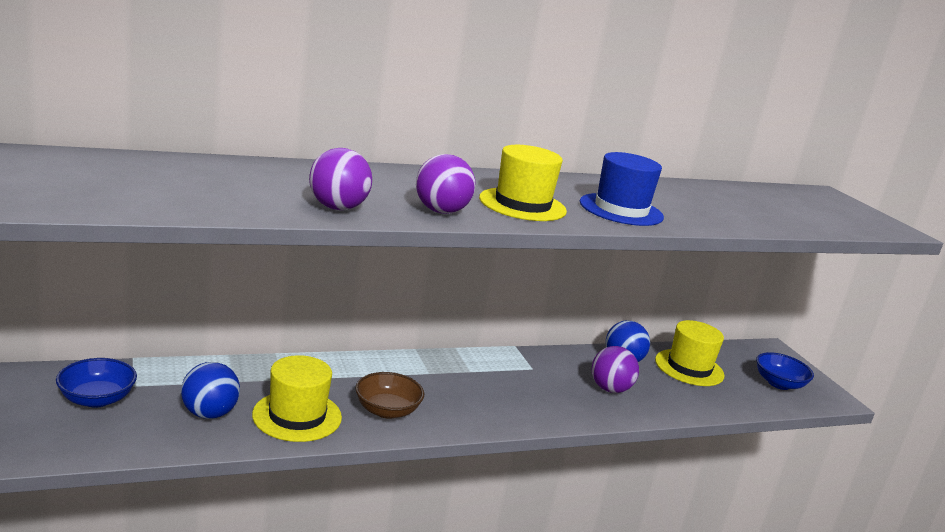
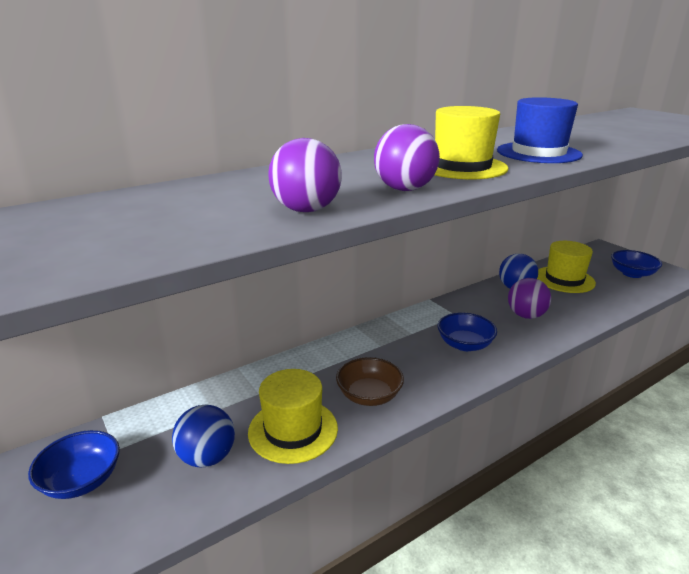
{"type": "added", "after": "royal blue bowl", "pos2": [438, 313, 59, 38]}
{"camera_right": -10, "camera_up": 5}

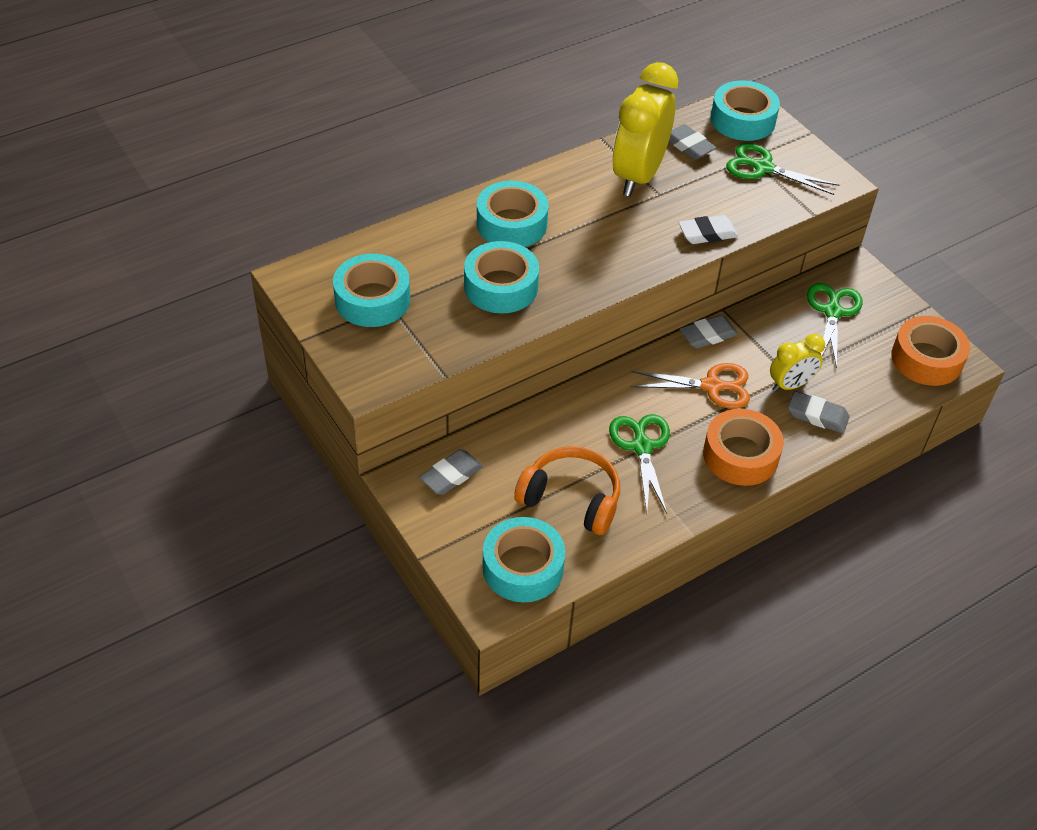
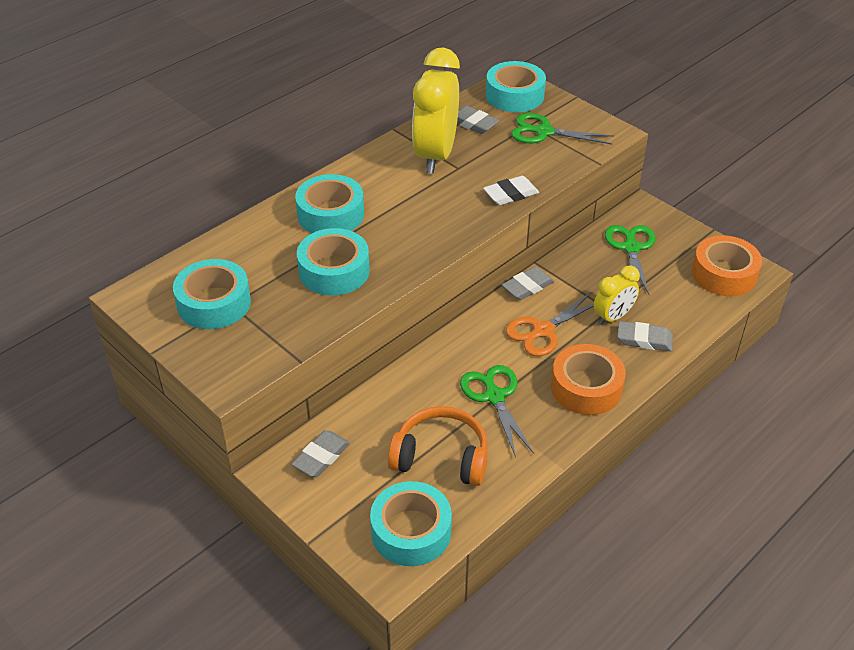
{"type": "turned", "before": "orange scissors", "pos1": [631, 363, 119, 46], "pos2": [506, 293, 88, 63], "turn": 150}
{"camera_right": -10, "camera_up": -5}

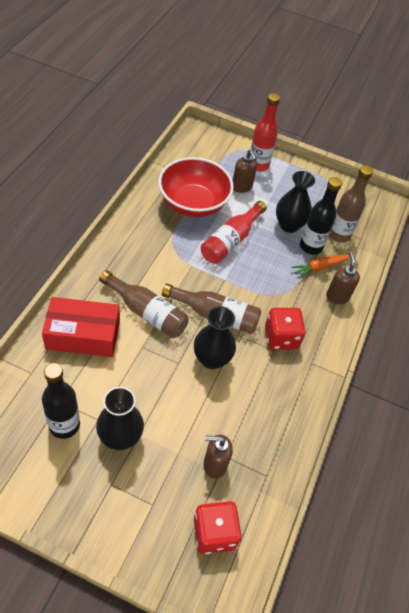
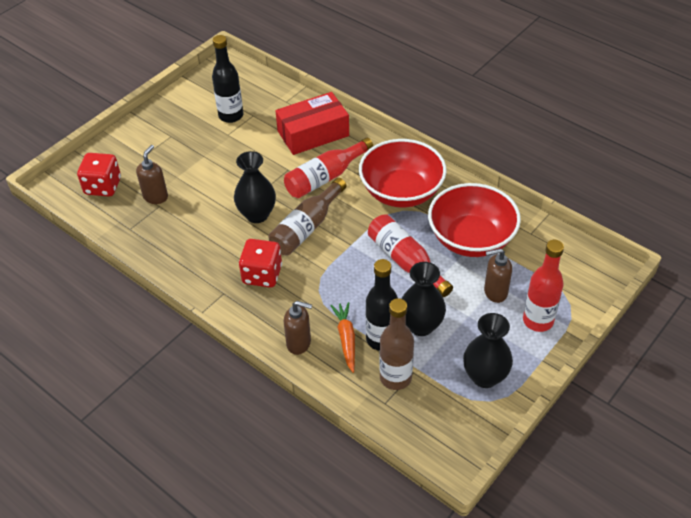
{"type": "recoloured", "before": "brown flask", "after": "red flask", "pos1": [99, 270, 90, 68], "pos2": [284, 138, 89, 60]}
{"type": "turned", "before": "red package", "pos1": [42, 297, 78, 60], "pos2": [275, 92, 74, 63], "turn": 45}
{"type": "moved", "before": "ebony tall vase", "pos1": [96, 387, 48, 63], "pos2": [463, 313, 50, 75]}
{"type": "added", "after": "red bowl", "pos2": [359, 139, 88, 68]}
{"camera_right": 115, "camera_up": -5}

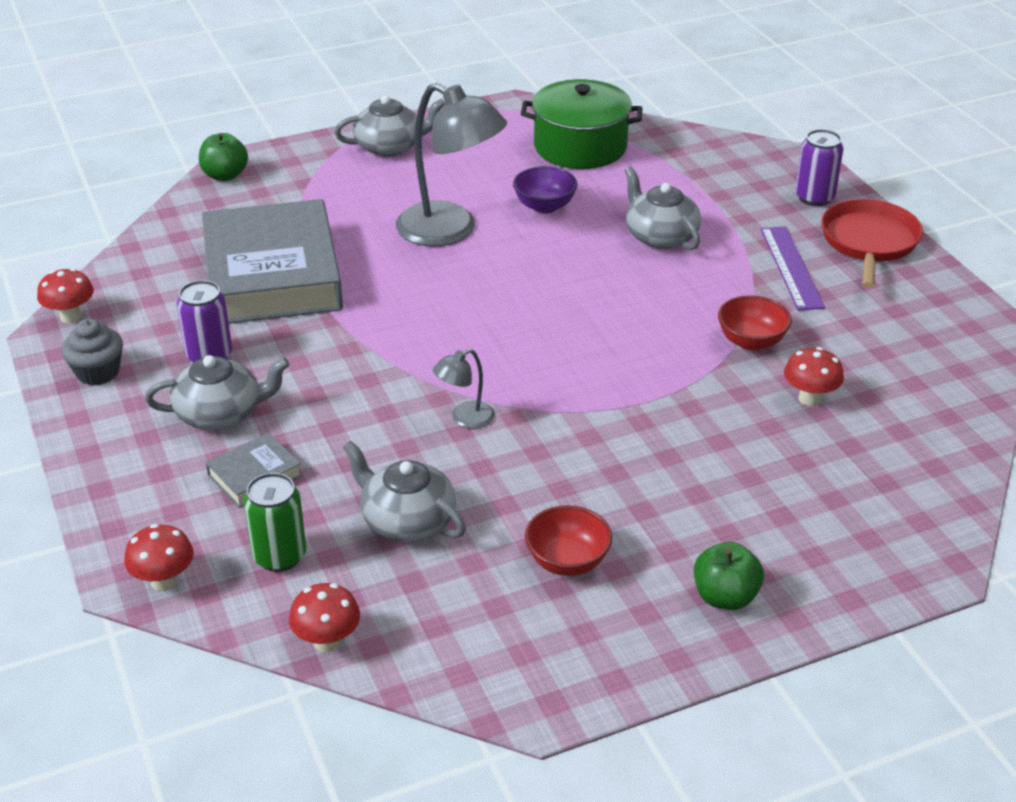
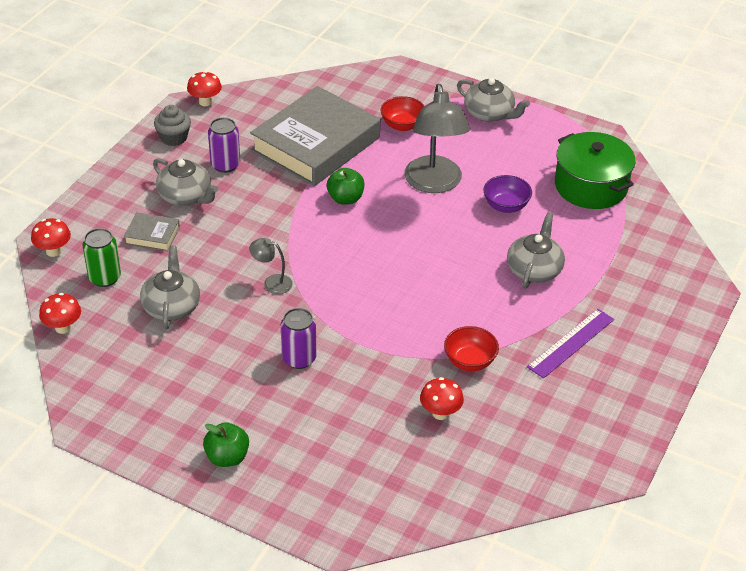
{"type": "moved", "before": "purple soda can", "pos1": [795, 129, 48, 77], "pos2": [281, 308, 35, 61]}
{"type": "moved", "before": "emerald toy apple", "pos1": [199, 133, 49, 48], "pos2": [327, 168, 37, 37]}
{"type": "removed", "before": "red frying pan", "pos1": [821, 199, 102, 89]}
{"type": "moved", "before": "red bowl", "pos1": [525, 505, 87, 71], "pos2": [381, 96, 43, 35]}
{"camera_right": 50, "camera_up": 5}

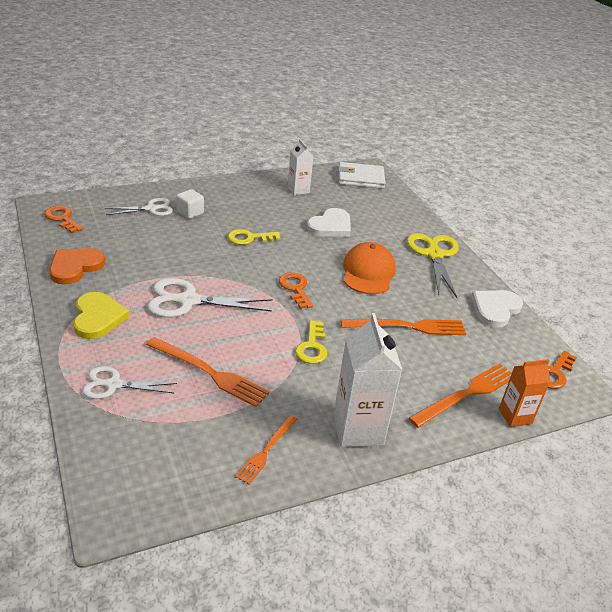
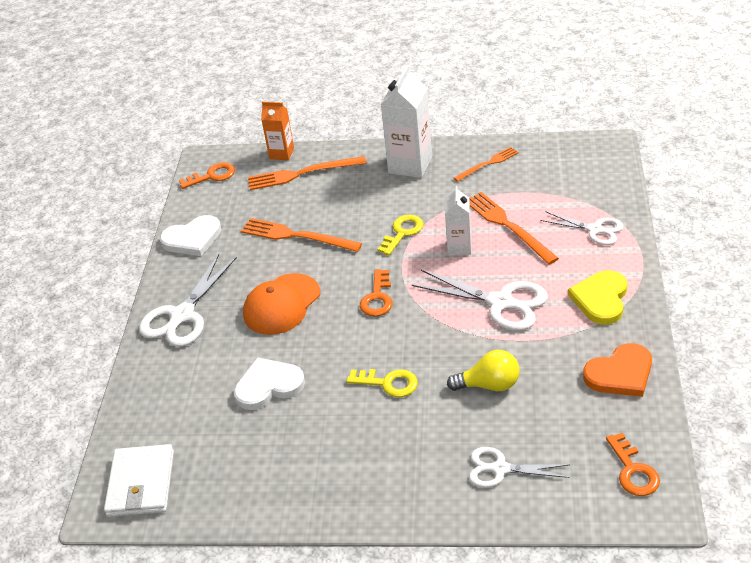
{"type": "moved", "before": "white carton", "pos1": [288, 139, 25, 56], "pos2": [445, 186, 26, 69]}
{"type": "turned", "before": "white card wallet", "pos1": [338, 162, 47, 27], "pos2": [104, 444, 70, 73], "turn": 60}
{"type": "removed", "before": "white solid cube", "pos1": [176, 189, 28, 30]}
{"type": "recoloured", "before": "golden scissors", "after": "white scissors", "pos1": [407, 233, 52, 65], "pos2": [139, 254, 98, 93]}
{"type": "added", "after": "golden light bulb", "pos2": [447, 350, 73, 41]}
{"camera_right": -145, "camera_up": 5}

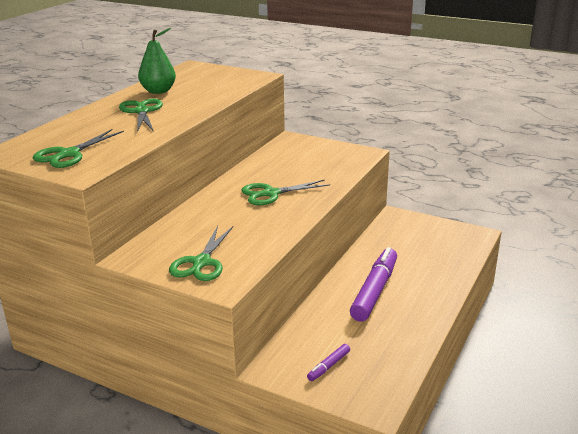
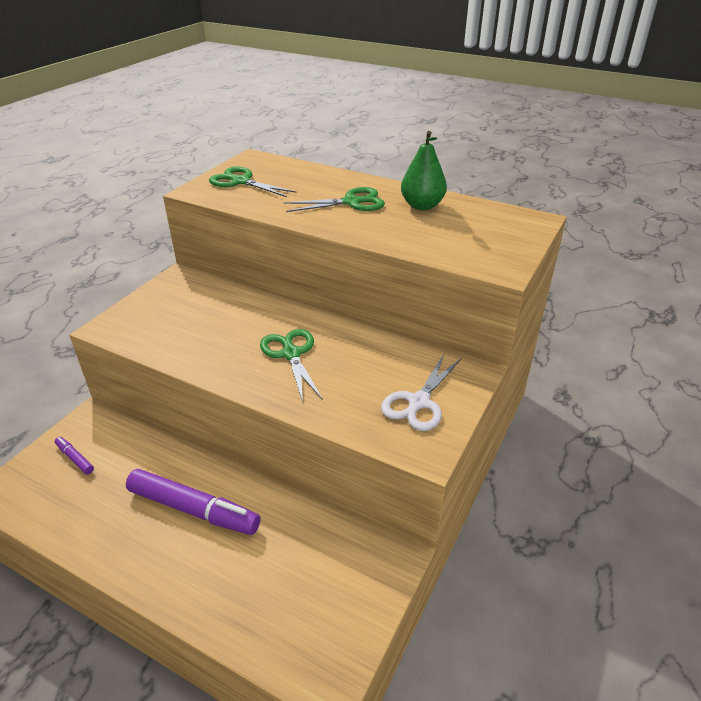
{"type": "removed", "before": "emerald scissors", "pos1": [169, 226, 64, 55]}
{"type": "added", "after": "white scissors", "pos2": [381, 354, 81, 77]}
{"camera_right": 90, "camera_up": 10}

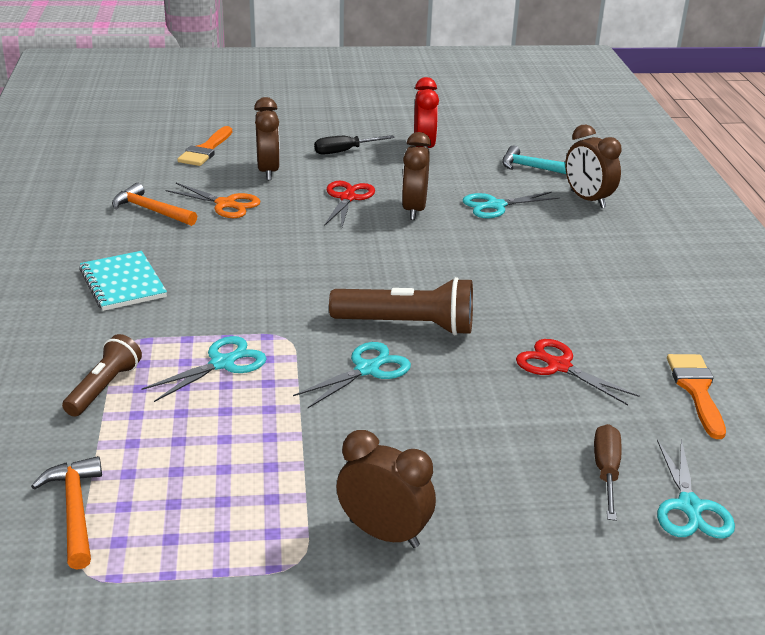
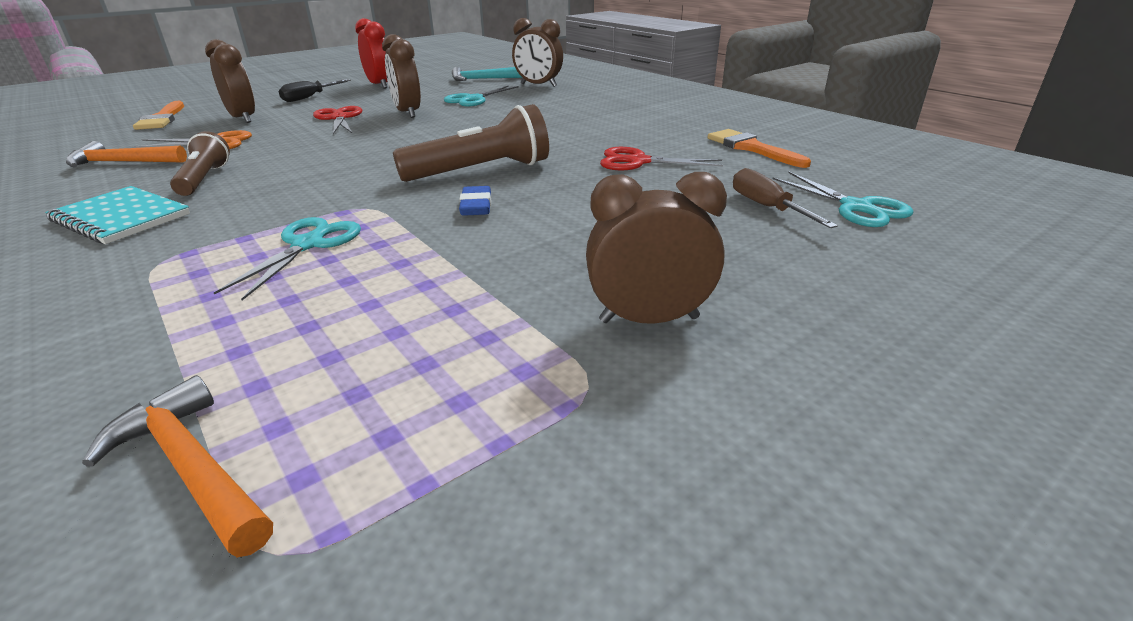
{"type": "moved", "before": "brown flashlight", "pos1": [62, 334, 80, 83], "pos2": [170, 131, 60, 65]}
{"type": "replaced", "before": "teal scissors", "after": "royal blue pencil eraser", "pos1": [293, 342, 118, 66], "pos2": [459, 186, 32, 30]}
{"camera_right": -30, "camera_up": 0}

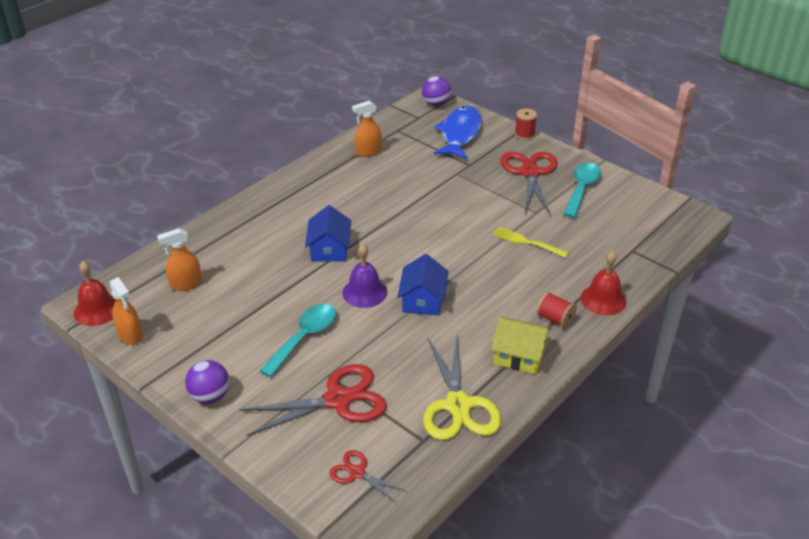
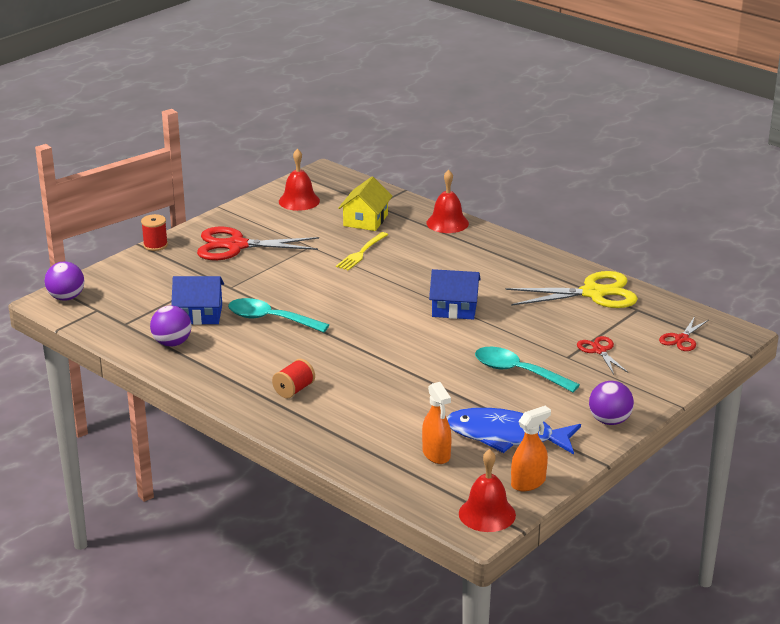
{"type": "replaced", "before": "orange spray cleaner", "after": "purple ball", "pos1": [352, 101, 30, 56], "pos2": [150, 305, 42, 42]}
{"type": "moved", "before": "royal blue fish figure", "pos1": [434, 106, 48, 53], "pos2": [447, 408, 134, 47]}
{"type": "moved", "before": "teal teaspoon", "pos1": [563, 163, 38, 55], "pos2": [228, 298, 101, 35]}
{"type": "moved", "before": "royal blue toy house", "pos1": [305, 205, 46, 57], "pos2": [171, 276, 53, 49]}
{"type": "removed", "before": "purple bell", "pos1": [342, 244, 45, 64]}
{"type": "moved", "before": "red reel of thread", "pos1": [536, 292, 40, 36], "pos2": [272, 359, 43, 39]}
{"type": "moved", "before": "golden toy house", "pos1": [491, 317, 60, 57], "pos2": [338, 177, 55, 54]}
{"type": "resized", "before": "red scissors", "pos1": [239, 364, 148, 72], "pos2": [577, 336, 52, 38], "scale": 0.51}
{"type": "added", "after": "red bell", "pos2": [279, 149, 41, 62]}
{"camera_right": -90, "camera_up": -10}

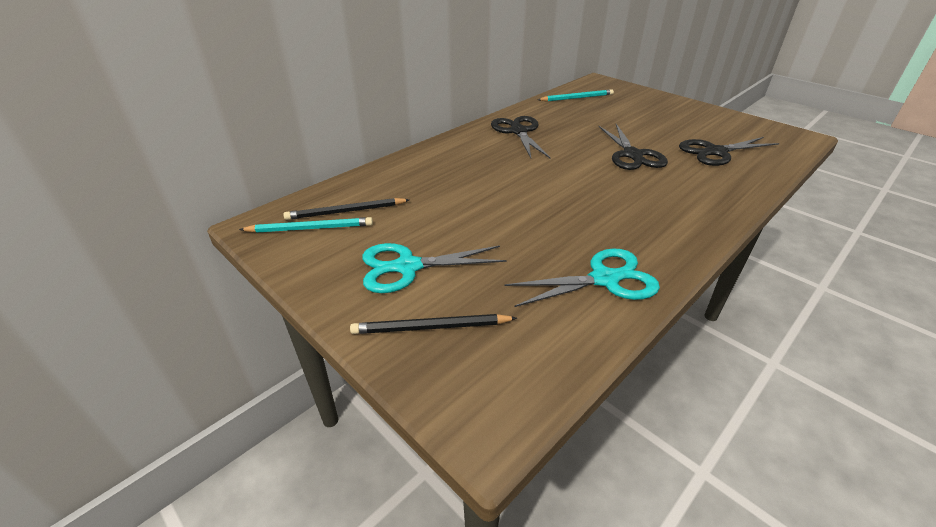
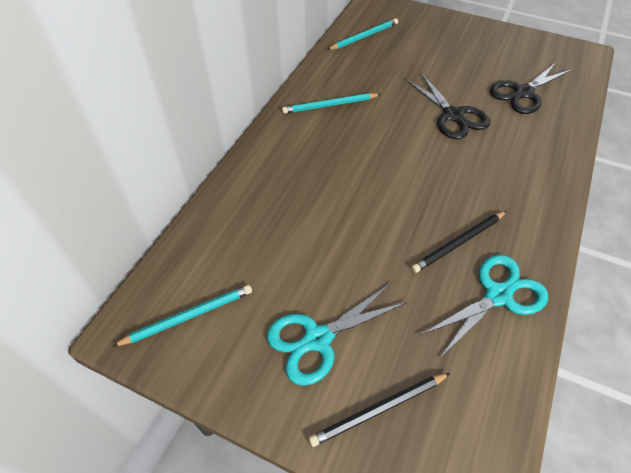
{"type": "replaced", "before": "ebony scissors", "after": "teal wooden pencil", "pos1": [491, 116, 59, 42], "pos2": [282, 93, 99, 21]}
{"type": "moved", "before": "ebony wooden pencil", "pos1": [283, 198, 126, 22], "pos2": [411, 211, 96, 62]}
{"camera_right": -20, "camera_up": 15}

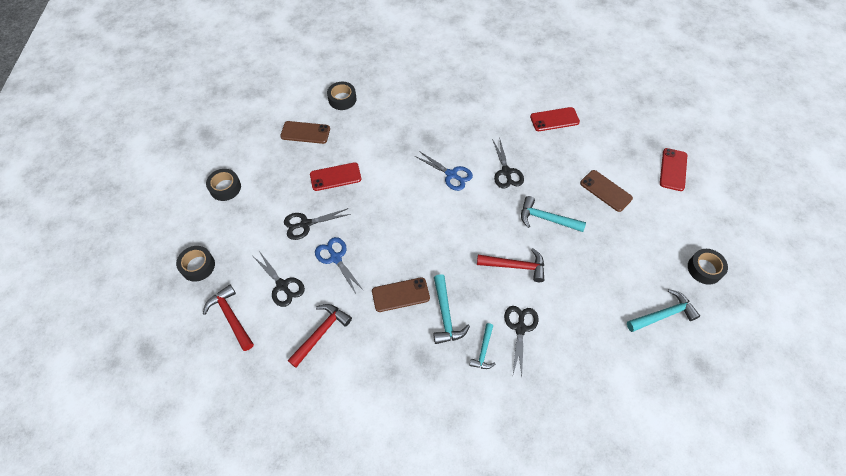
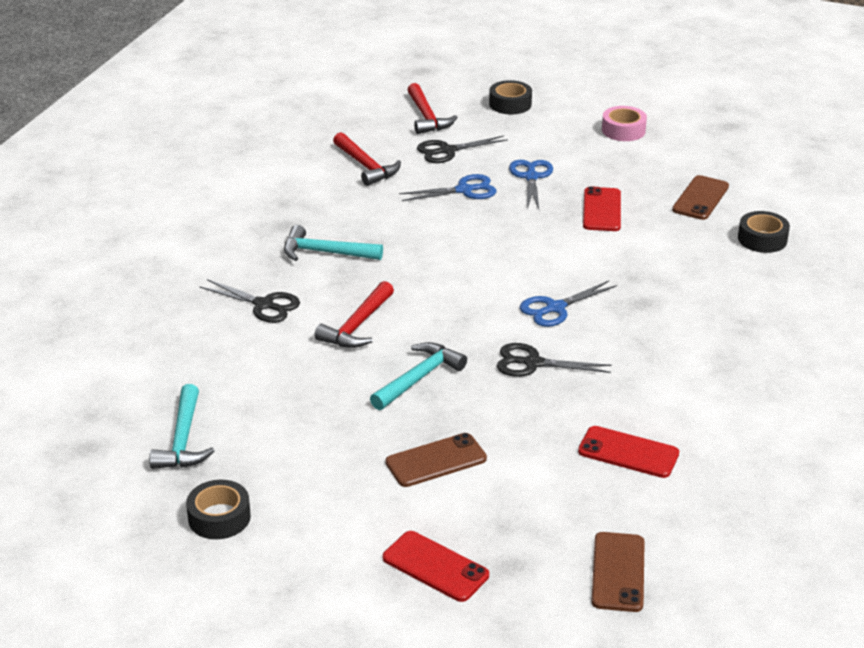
{"type": "turned", "before": "red smartphone", "pos1": [530, 107, 50, 24], "pos2": [578, 426, 101, 52], "turn": -75}
{"type": "recoloured", "before": "ebony sticky tape", "after": "rose-pink sticky tape", "pos1": [206, 169, 35, 32], "pos2": [602, 106, 45, 35]}
{"type": "recoloured", "before": "ebony scissors", "after": "royal blue scissors", "pos1": [284, 208, 67, 32], "pos2": [509, 160, 44, 49]}
{"type": "moved", "before": "brown smartphone", "pos1": [372, 277, 58, 35], "pos2": [591, 532, 54, 80]}
{"type": "turned", "before": "red hammer", "pos1": [203, 285, 51, 66], "pos2": [407, 83, 51, 51], "turn": 90}
{"type": "removed", "before": "teal hammer", "pos1": [469, 323, 26, 46]}
{"camera_right": 110, "camera_up": -25}

